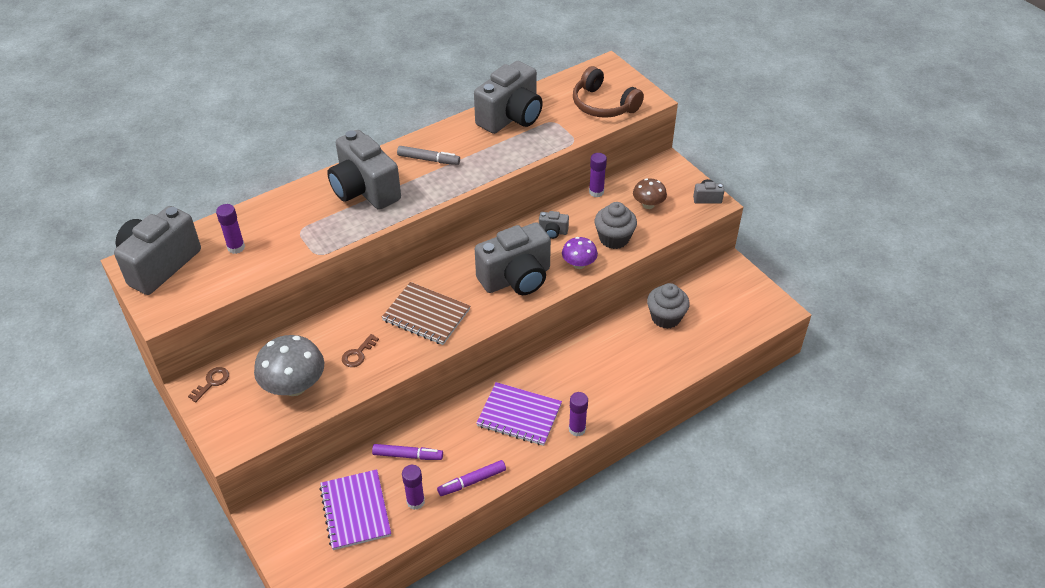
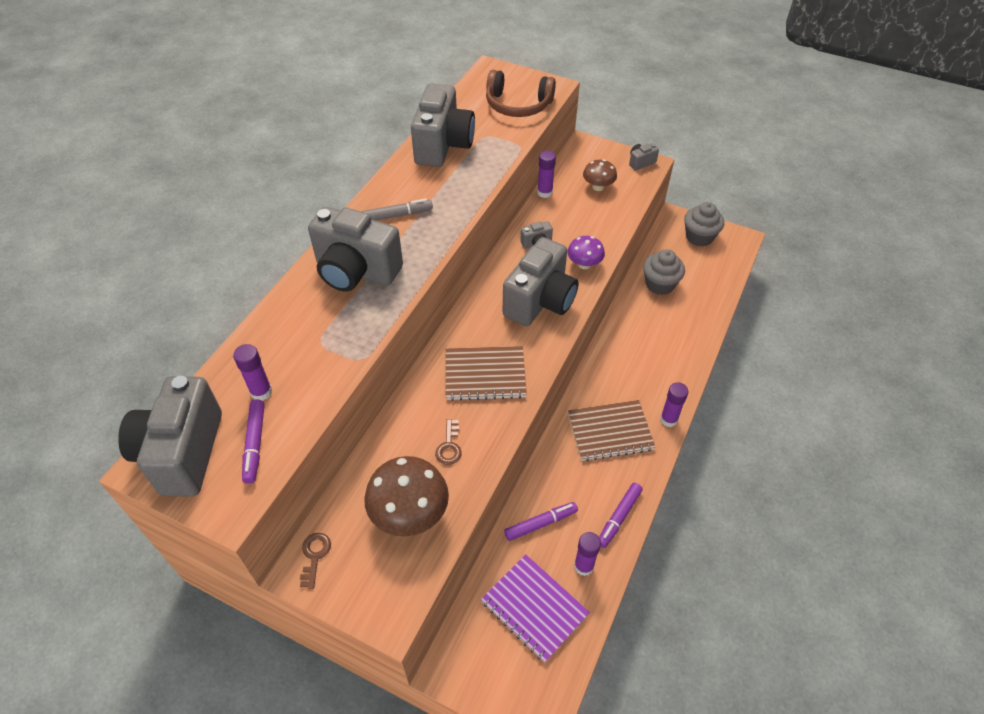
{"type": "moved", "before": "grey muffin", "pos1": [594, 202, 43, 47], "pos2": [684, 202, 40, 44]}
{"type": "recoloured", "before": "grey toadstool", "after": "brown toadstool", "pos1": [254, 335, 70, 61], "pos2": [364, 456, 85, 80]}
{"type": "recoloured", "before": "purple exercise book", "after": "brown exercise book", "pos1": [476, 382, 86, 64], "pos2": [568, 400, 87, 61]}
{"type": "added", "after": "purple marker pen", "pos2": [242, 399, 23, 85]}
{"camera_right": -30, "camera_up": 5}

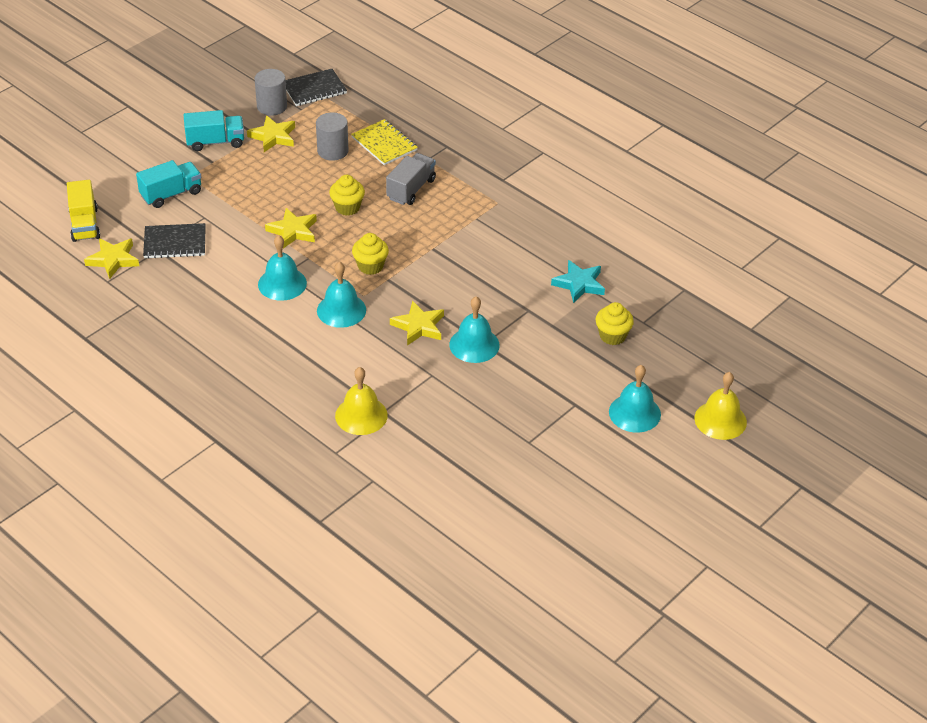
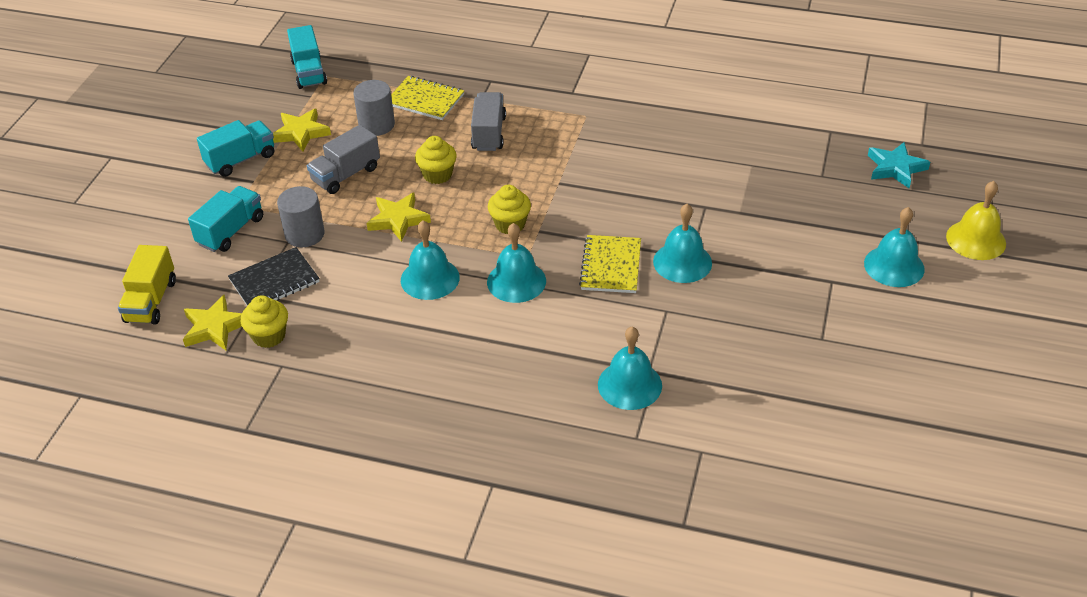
{"type": "moved", "before": "grey solid cylinder", "pos1": [255, 69, 32, 47], "pos2": [277, 186, 48, 61]}
{"type": "replaced", "before": "ebony exercise book", "after": "teal toy truck", "pos1": [286, 69, 61, 37], "pos2": [287, 25, 40, 64]}
{"type": "turned", "before": "golden toy truck", "pos1": [67, 180, 33, 62], "pos2": [118, 245, 58, 80], "turn": 45}
{"type": "moved", "before": "teal star", "pos1": [551, 260, 54, 43], "pos2": [868, 142, 62, 46]}
{"type": "replaced", "before": "golden star", "after": "golden exercise book", "pos1": [390, 301, 54, 45], "pos2": [579, 235, 62, 58]}
{"type": "moved", "before": "golden muffin", "pos1": [596, 302, 38, 43], "pos2": [241, 295, 47, 53]}
{"type": "recoloured", "before": "golden bell", "after": "teal bell", "pos1": [335, 367, 53, 68], "pos2": [598, 326, 64, 84]}
{"type": "added", "after": "grey toy truck", "pos2": [307, 125, 73, 69]}
{"camera_right": -25, "camera_up": 0}

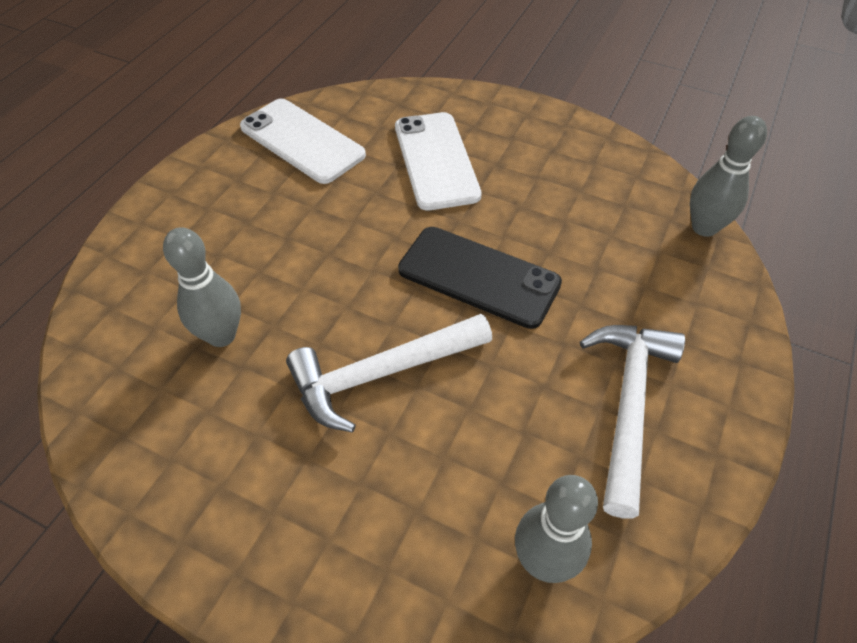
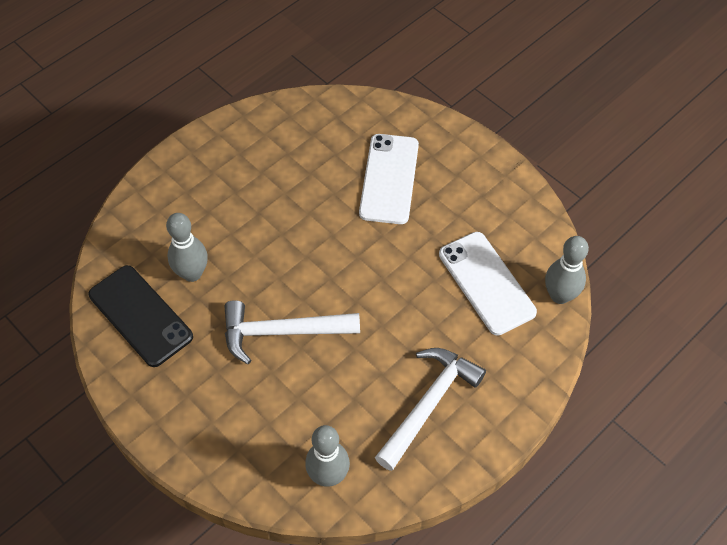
{"type": "moved", "before": "white smartphone", "pos1": [240, 99, 126, 85], "pos2": [439, 232, 98, 104]}
{"type": "moved", "before": "ebony smartphone", "pos1": [398, 227, 164, 102], "pos2": [89, 265, 104, 102]}
{"camera_right": 20, "camera_up": 5}

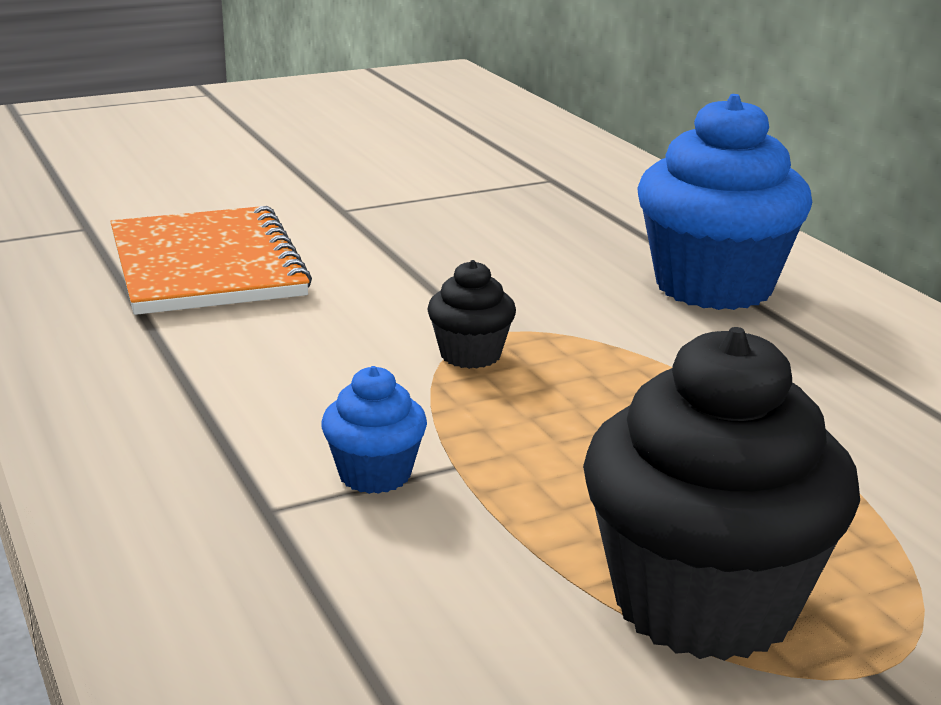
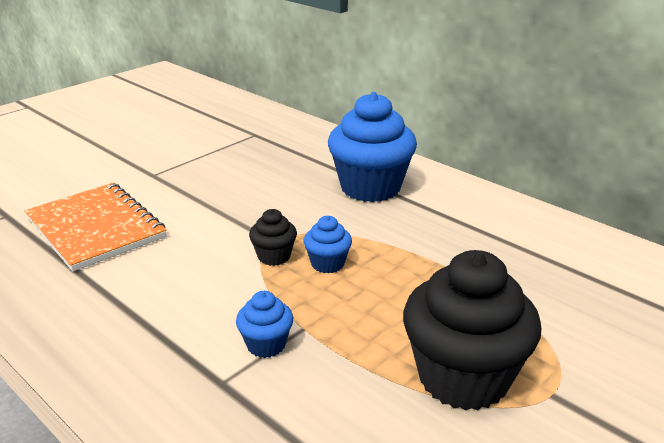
{"type": "added", "after": "royal blue muffin", "pos2": [304, 216, 48, 57]}
{"camera_right": -20, "camera_up": 5}

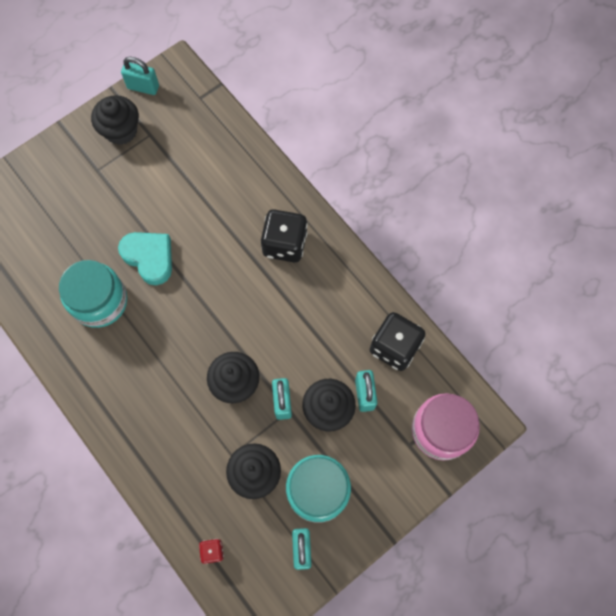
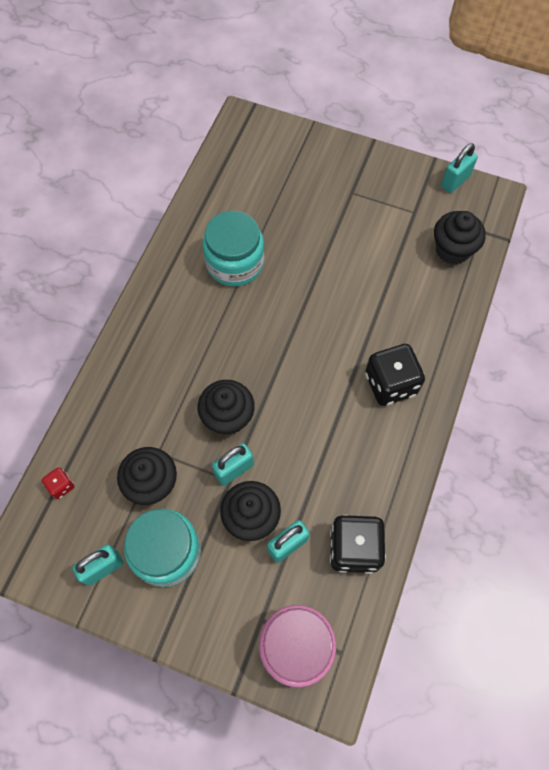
{"type": "turned", "before": "teal padlock", "pos1": [121, 57, 38, 38], "pos2": [441, 143, 37, 50], "turn": 60}
{"type": "moved", "before": "ebony muffin", "pos1": [91, 95, 48, 50], "pos2": [434, 211, 52, 54]}
{"type": "removed", "before": "teal love heart", "pos1": [118, 232, 54, 53]}
{"camera_right": 60, "camera_up": -5}

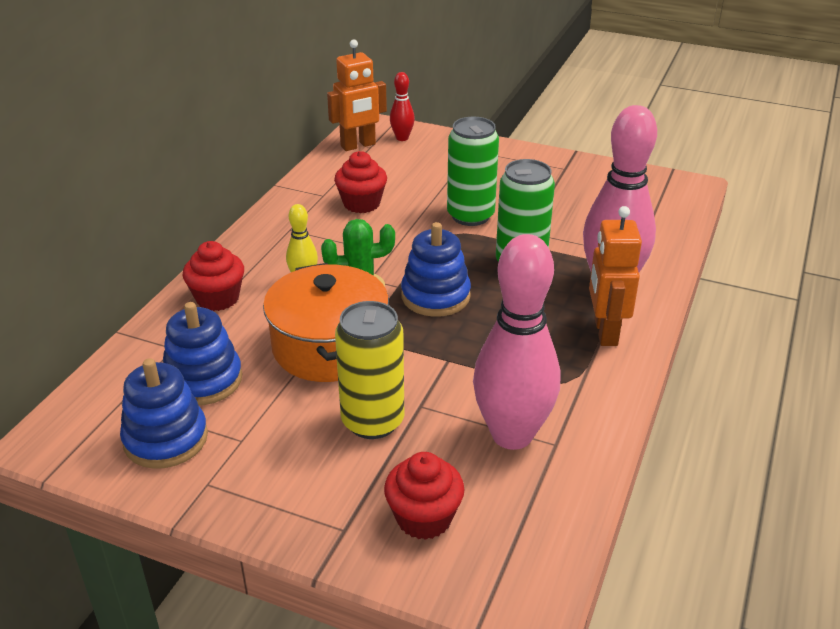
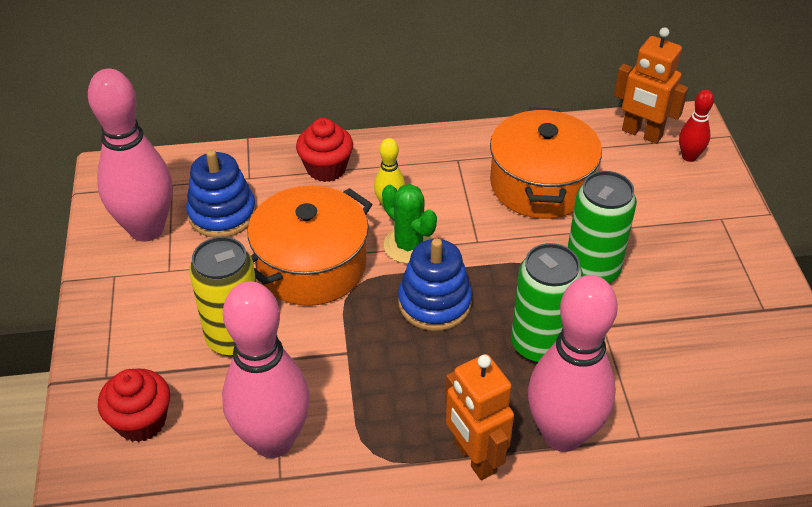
{"type": "replaced", "before": "red muffin", "after": "orange cooking pot", "pos1": [334, 151, 53, 62], "pos2": [490, 107, 112, 112]}
{"type": "turned", "before": "orange robot figure", "pos1": [589, 206, 53, 140], "pos2": [445, 354, 69, 126], "turn": -90}
{"type": "replaced", "before": "royal blue stacking toy", "after": "rose-pink skittle", "pos1": [120, 358, 88, 111], "pos2": [88, 69, 85, 173]}
{"camera_right": 60, "camera_up": 10}

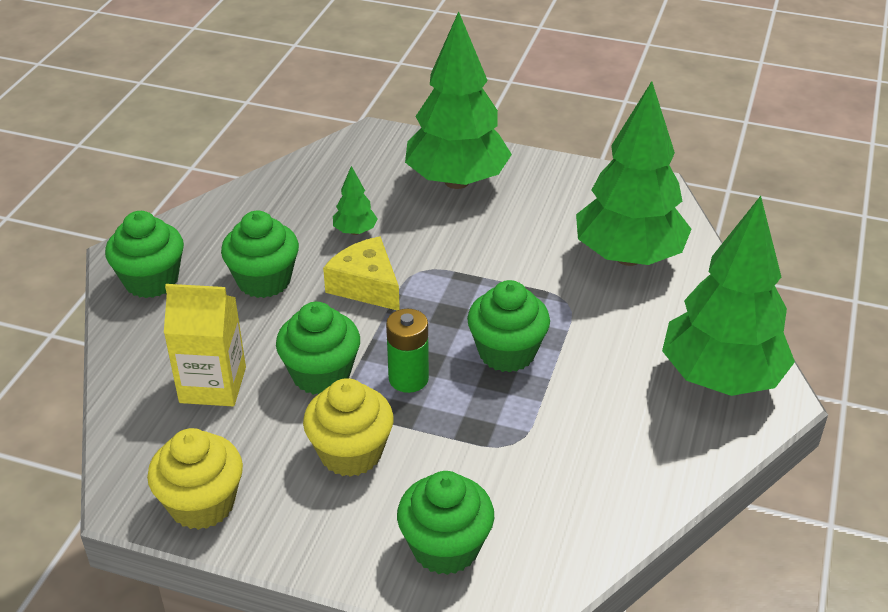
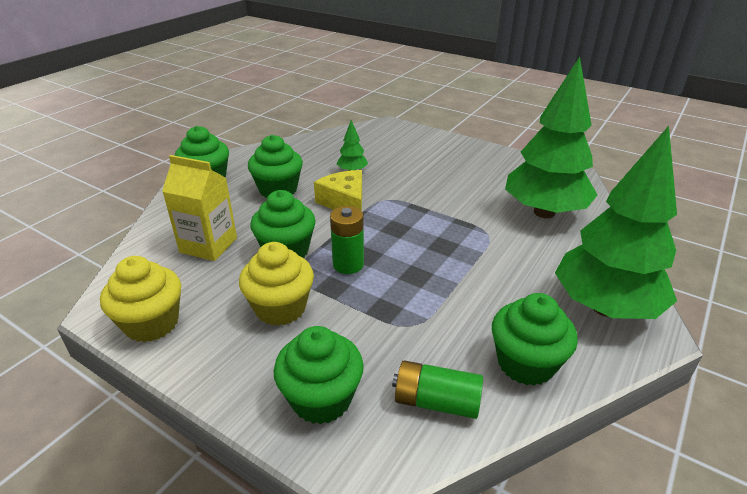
{"type": "removed", "before": "emerald fir tree", "pos1": [405, 11, 107, 178]}
{"type": "moved", "before": "emerald muffin", "pos1": [467, 280, 83, 92], "pos2": [492, 293, 86, 93]}
{"type": "added", "after": "emerald battery", "pos2": [392, 360, 91, 59]}
{"camera_right": 15, "camera_up": -5}

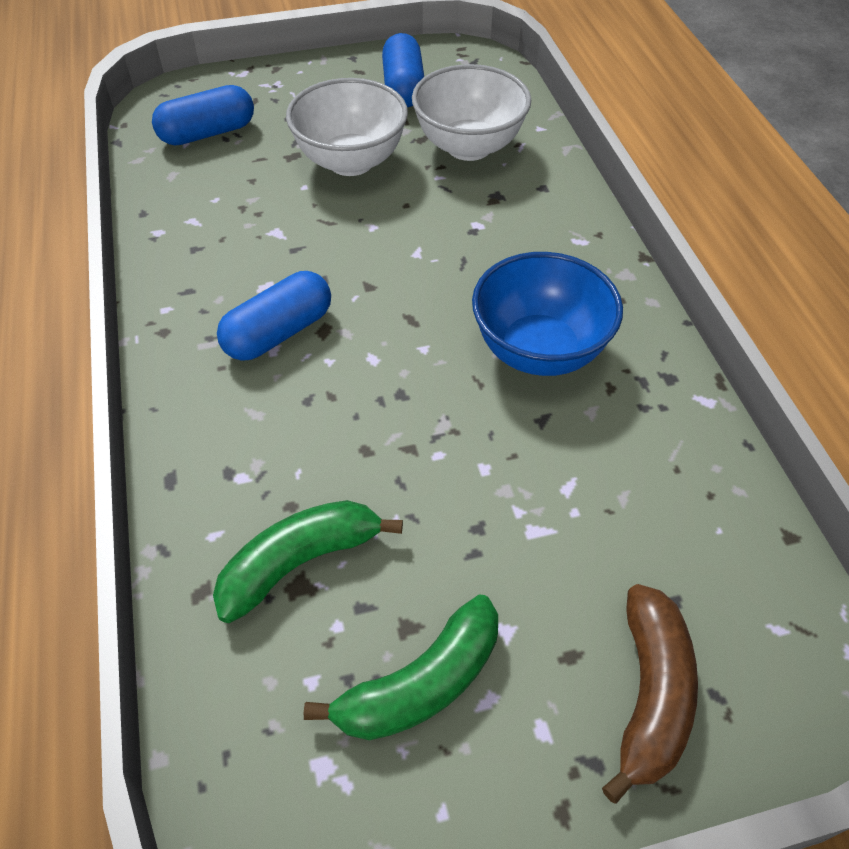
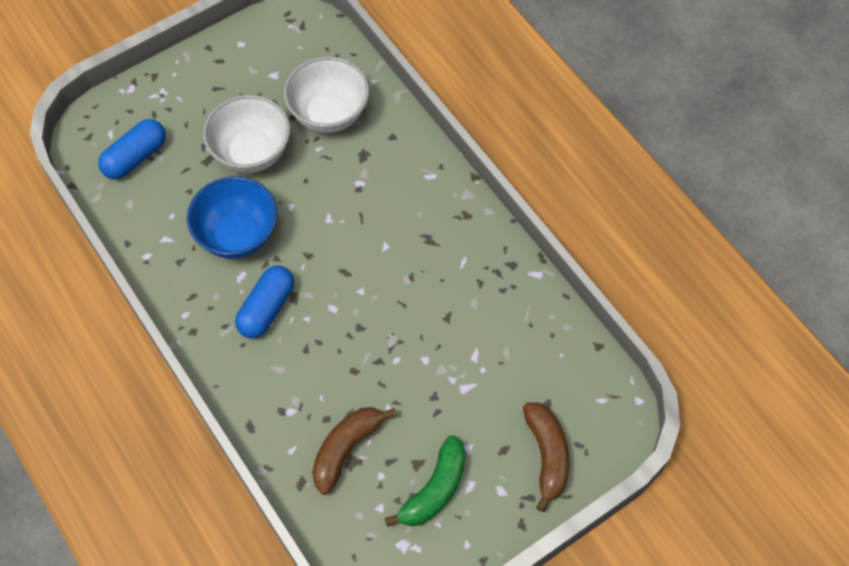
{"type": "removed", "before": "royal blue pill", "pos1": [382, 33, 42, 74]}
{"type": "moved", "before": "royal blue bowl", "pos1": [472, 252, 151, 124], "pos2": [187, 176, 91, 83]}
{"type": "recoloured", "before": "emerald toy banana", "after": "brown toy banana", "pos1": [213, 500, 190, 123], "pos2": [312, 407, 85, 88]}
{"camera_right": -20, "camera_up": 10}

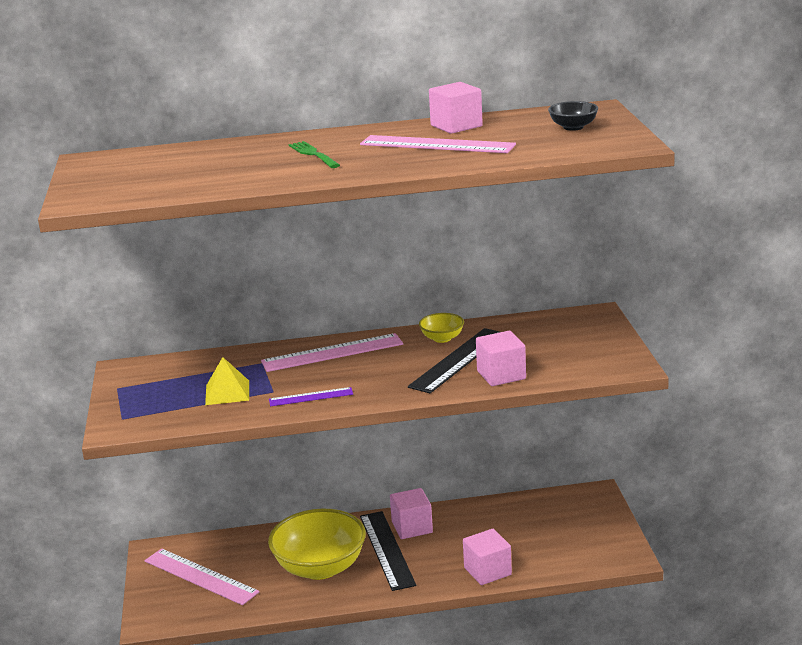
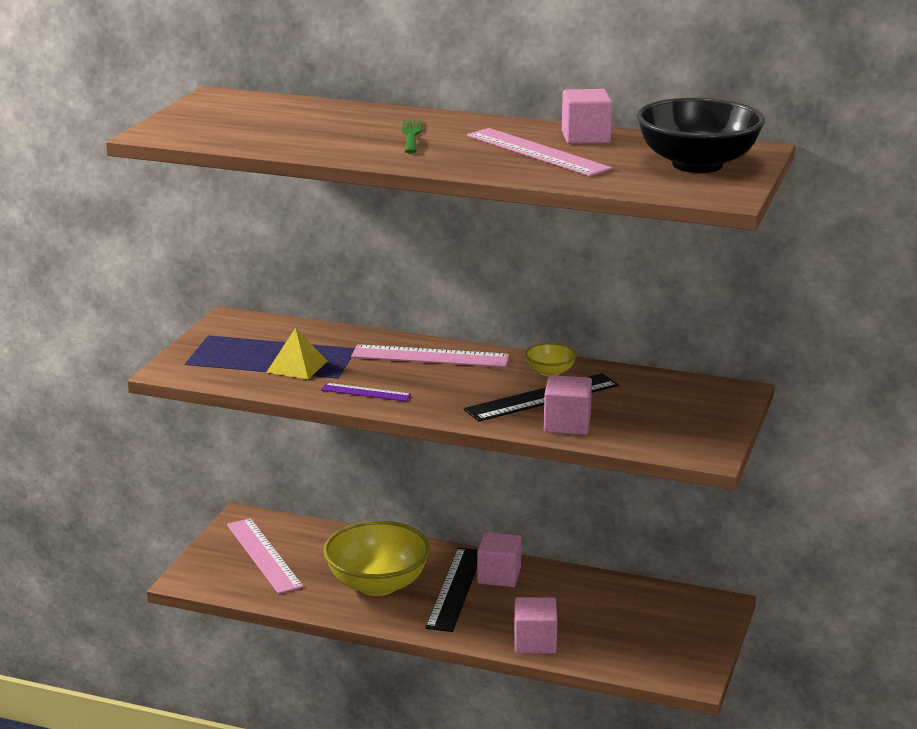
{"type": "resized", "before": "ebony bowl", "pos1": [548, 101, 50, 30], "pos2": [636, 98, 129, 75], "scale": 2.19}
{"camera_right": 25, "camera_up": 0}

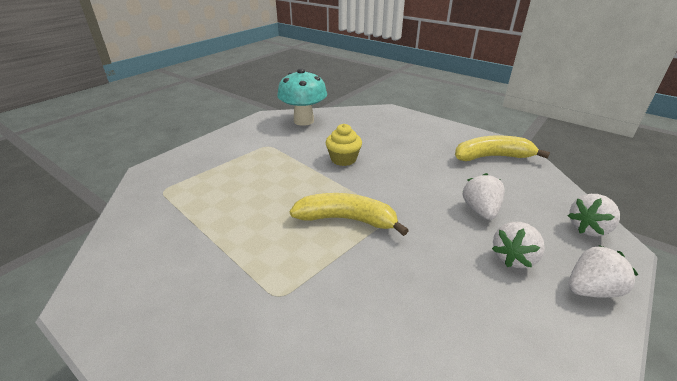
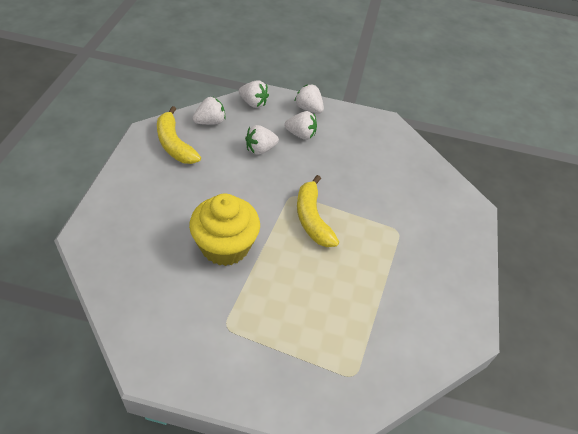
{"type": "removed", "before": "teal toadstool", "pos1": [277, 68, 50, 58]}
{"type": "resized", "before": "golden muffin", "pos1": [326, 124, 36, 42], "pos2": [189, 194, 71, 72], "scale": 1.79}
{"type": "added", "after": "white strawberry", "pos2": [193, 97, 33, 28]}
{"camera_right": -120, "camera_up": 15}

